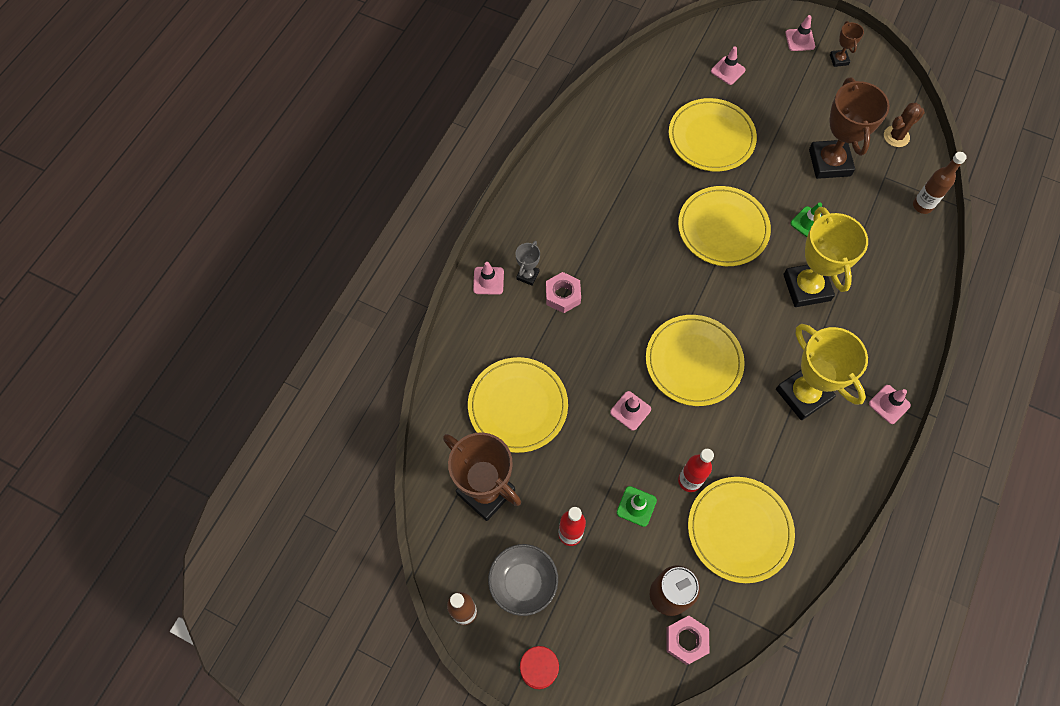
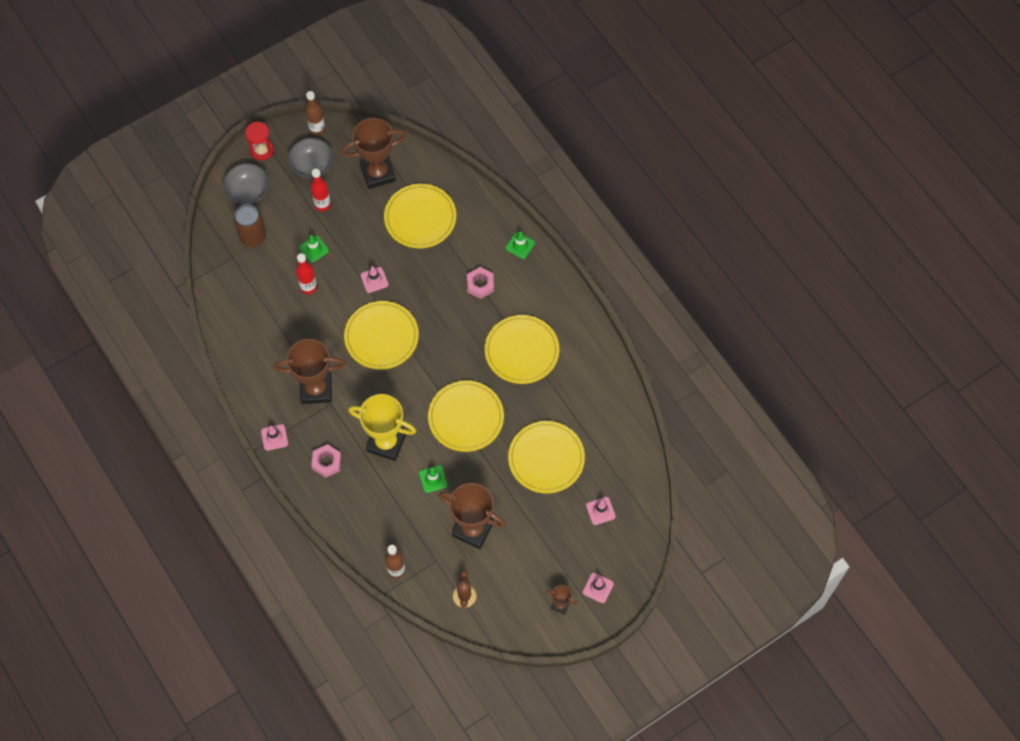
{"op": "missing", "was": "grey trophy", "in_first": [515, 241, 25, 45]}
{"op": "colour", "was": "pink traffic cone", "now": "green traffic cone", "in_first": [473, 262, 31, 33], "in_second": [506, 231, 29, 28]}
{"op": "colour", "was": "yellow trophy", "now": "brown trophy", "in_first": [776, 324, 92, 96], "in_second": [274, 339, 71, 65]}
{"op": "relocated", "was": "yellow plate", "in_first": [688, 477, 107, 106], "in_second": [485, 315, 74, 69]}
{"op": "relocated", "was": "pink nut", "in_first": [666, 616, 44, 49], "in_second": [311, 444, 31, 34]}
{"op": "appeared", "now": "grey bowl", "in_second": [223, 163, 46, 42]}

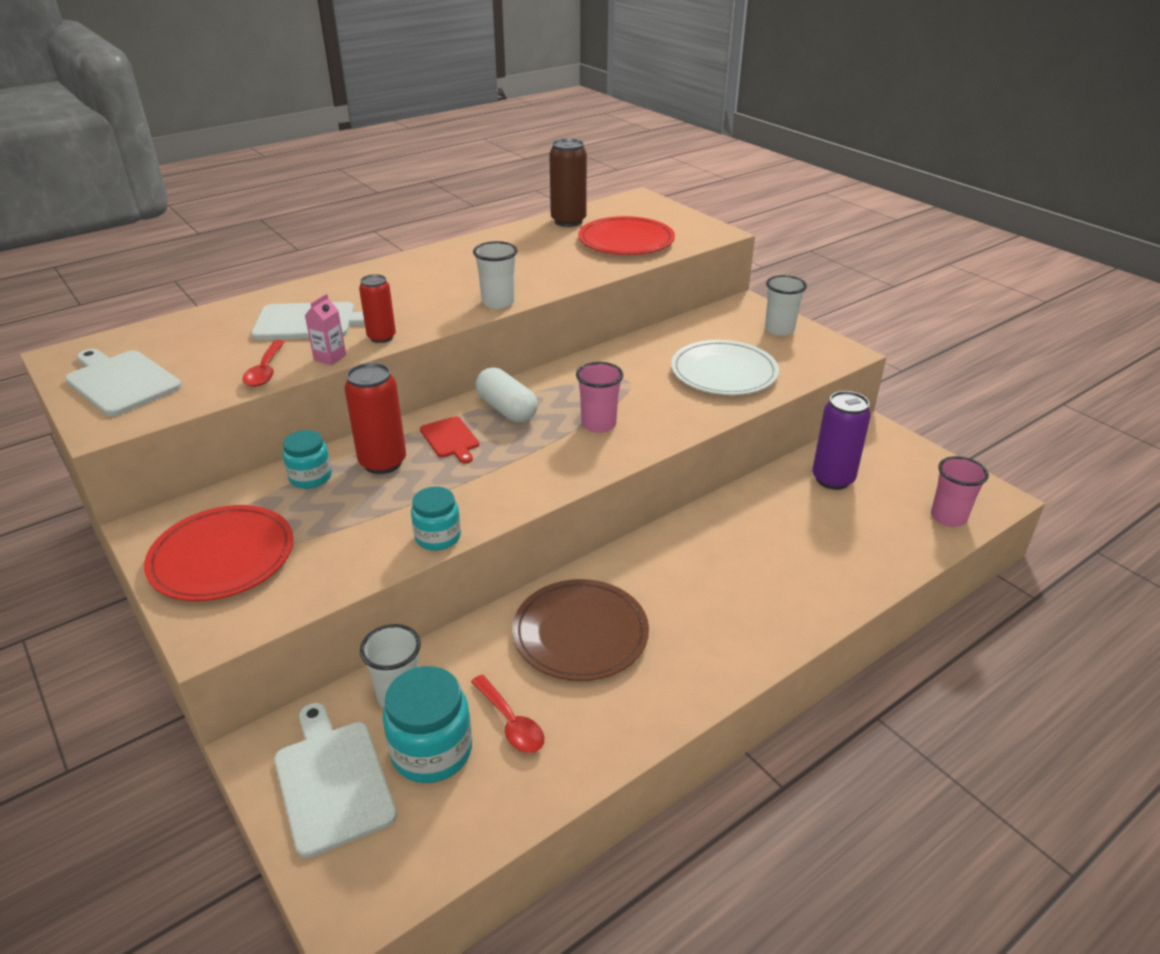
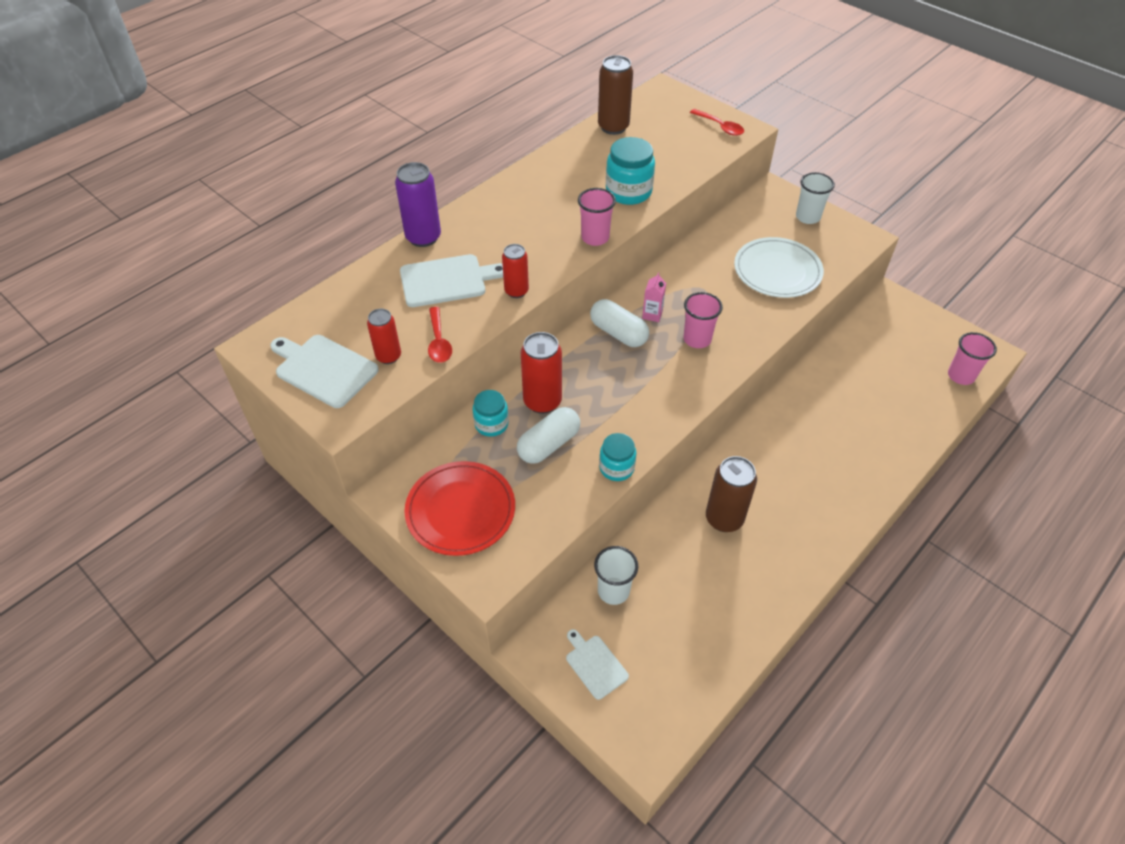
{"op": "missing", "was": "red plate", "in_first": [578, 216, 97, 39]}
{"op": "colour", "was": "white cup", "now": "pink cup", "in_first": [473, 241, 45, 68], "in_second": [578, 188, 38, 58]}
{"op": "relocated", "was": "pink carton", "in_first": [305, 294, 41, 71], "in_second": [642, 272, 24, 50]}
{"op": "relocated", "was": "purple can", "in_first": [812, 391, 59, 99], "in_second": [395, 162, 46, 85]}
{"op": "missing", "was": "red cutting board", "in_first": [420, 416, 59, 48]}
{"op": "exchanged", "was": "brown plate", "now": "brown can", "in_first": [512, 579, 137, 102], "in_second": [706, 456, 51, 76]}
{"op": "relocated", "was": "turquoise jar", "in_first": [383, 666, 89, 117], "in_second": [606, 137, 49, 68]}
{"op": "relocated", "was": "red spoon", "in_first": [471, 674, 73, 79], "in_second": [690, 109, 54, 27]}
{"op": "size", "was": "white cutting board", "in_first": [274, 703, 123, 155], "in_second": [566, 629, 63, 71], "ratio": 0.61}
{"op": "appeared", "now": "red can", "in_second": [367, 309, 34, 55]}
{"op": "appeared", "now": "white capsule", "in_second": [517, 407, 63, 57]}

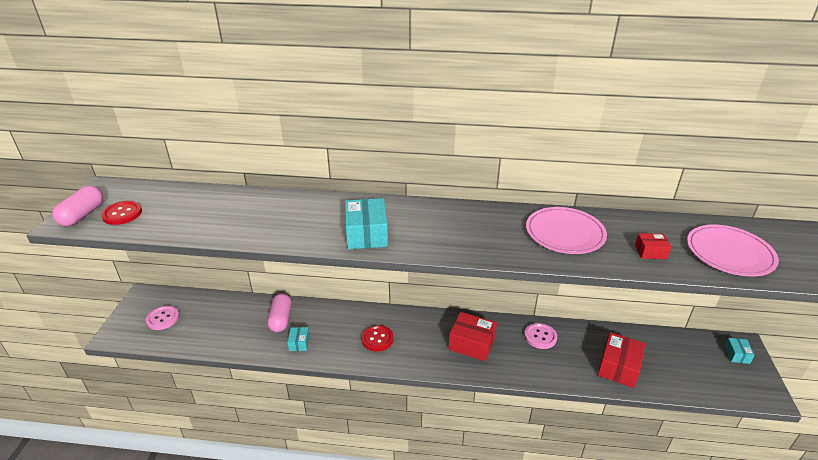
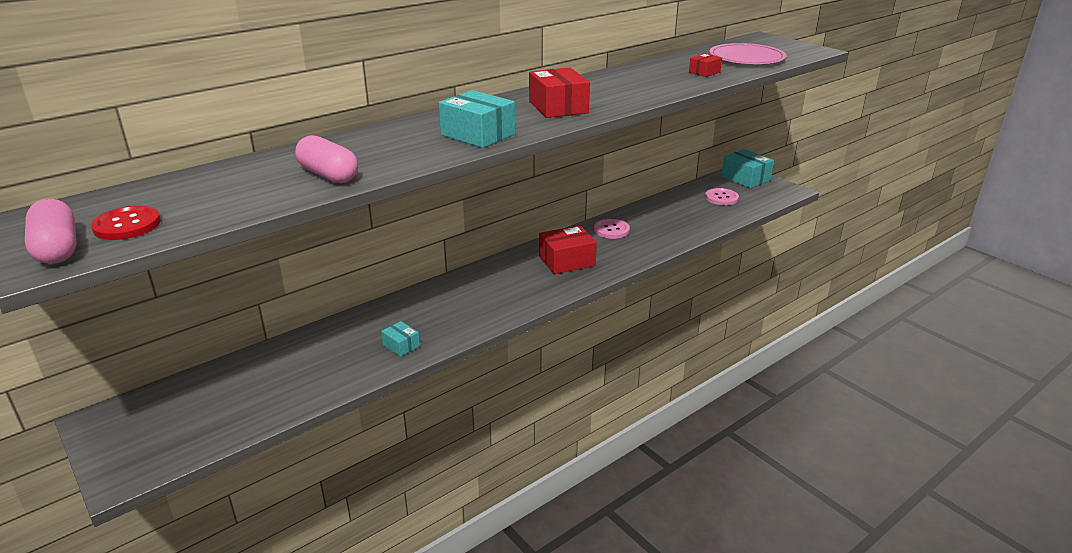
{"op": "missing", "was": "pink plate", "in_first": [526, 207, 81, 47]}
{"op": "relocated", "was": "pink capsule", "in_first": [267, 293, 25, 39], "in_second": [295, 135, 63, 48]}
{"op": "relocated", "was": "pink button", "in_first": [146, 305, 33, 25], "in_second": [705, 188, 34, 17]}
{"op": "missing", "was": "red button", "in_first": [361, 325, 33, 27]}
{"op": "relocated", "was": "red box", "in_first": [598, 332, 47, 56], "in_second": [529, 68, 61, 50]}
{"op": "size", "was": "turquoise box", "in_first": [724, 338, 31, 26], "in_second": [721, 149, 53, 39], "ratio": 1.87}

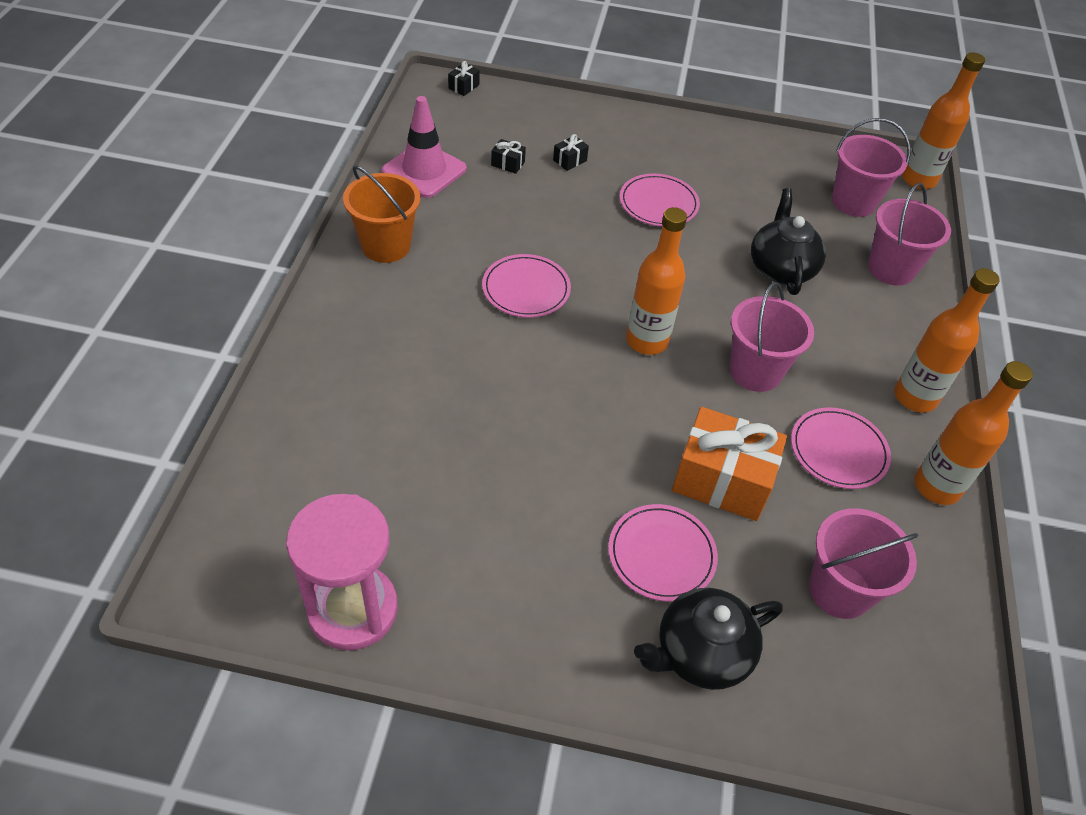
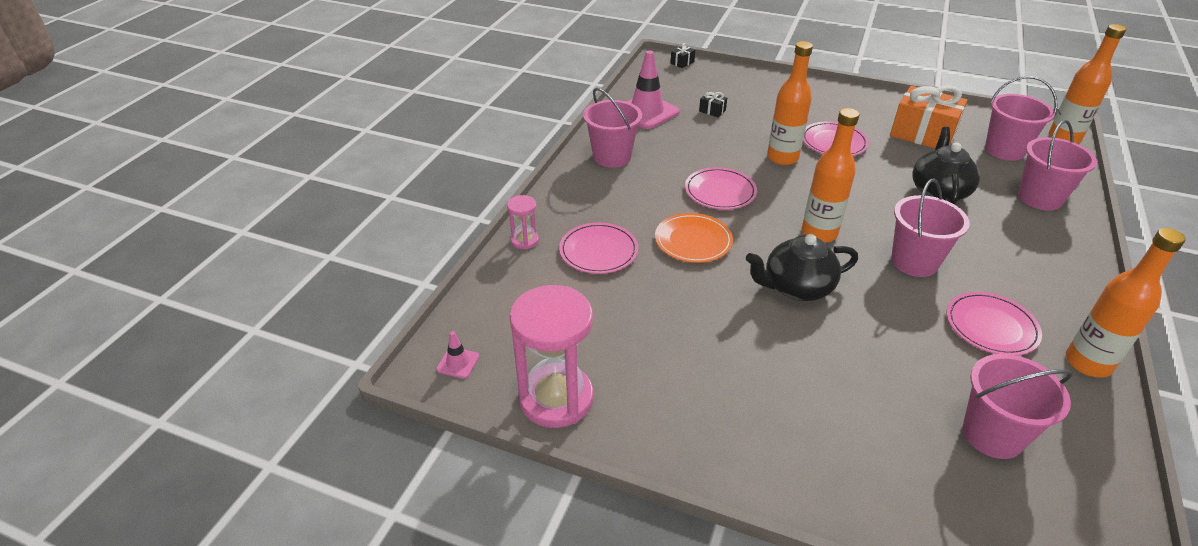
{"op": "missing", "was": "black gift", "in_first": [553, 134, 36, 37]}
{"op": "colour", "was": "orange bucket", "now": "pink bucket", "in_first": [343, 165, 77, 98], "in_second": [583, 88, 59, 80]}
{"op": "relocated", "was": "orange bottle", "in_first": [894, 268, 106, 145], "in_second": [767, 41, 46, 124]}
{"op": "relocated", "was": "orange gift", "in_first": [672, 407, 115, 114], "in_second": [890, 86, 78, 62]}
{"op": "relocated", "was": "pink plate", "in_first": [608, 504, 110, 98], "in_second": [559, 223, 79, 51]}
{"op": "relocated", "was": "black teapot", "in_first": [634, 588, 149, 102], "in_second": [746, 234, 112, 67]}
{"op": "appeared", "now": "pink hourglass", "in_second": [507, 195, 32, 54]}
{"op": "appeared", "now": "orange plate", "in_second": [655, 213, 78, 50]}
{"op": "appeared", "now": "pink traffic cone", "in_second": [436, 331, 43, 48]}

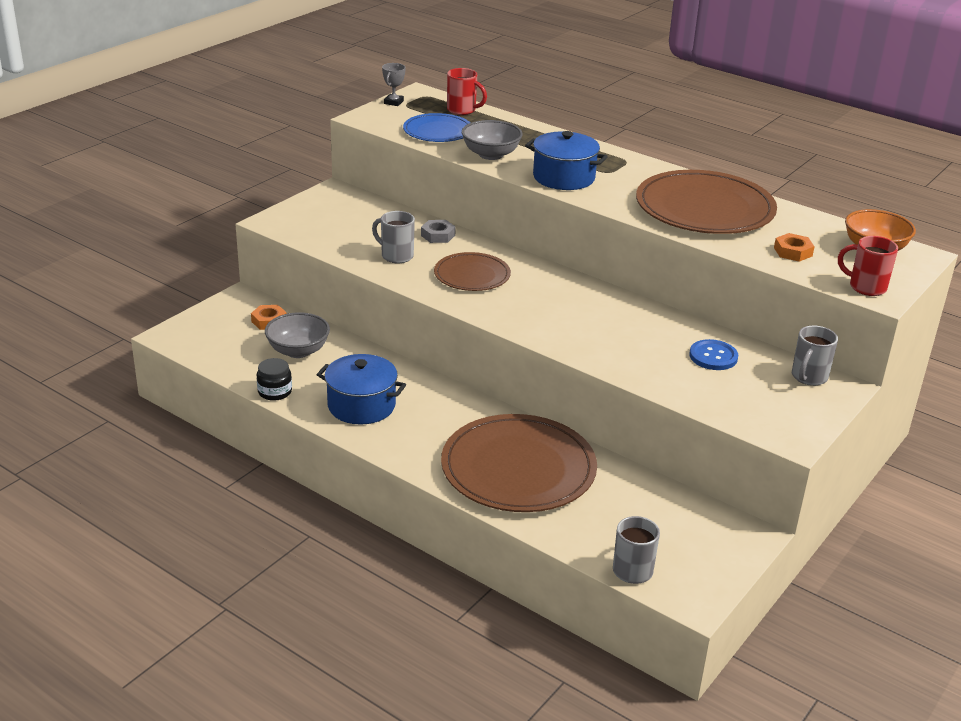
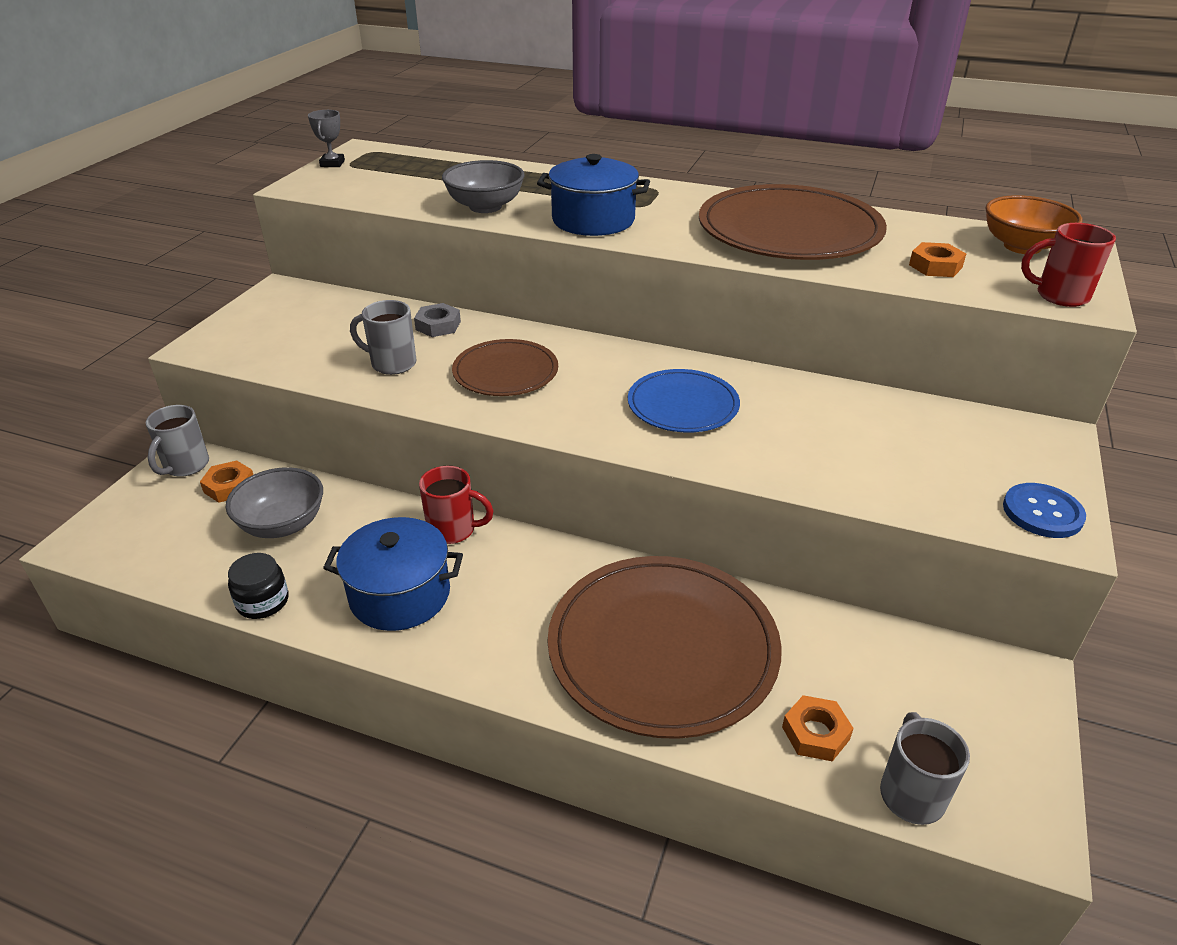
{"op": "relocated", "was": "red mug", "in_first": [447, 68, 40, 47], "in_second": [419, 466, 74, 78]}
{"op": "relocated", "was": "blue plate", "in_first": [403, 113, 67, 29], "in_second": [628, 369, 112, 64]}
{"op": "relocated", "was": "grey mug", "in_first": [792, 325, 46, 61], "in_second": [146, 405, 63, 72]}
{"op": "relocated", "was": "blue button", "in_first": [689, 339, 49, 31], "in_second": [1003, 483, 83, 55]}
{"op": "appeared", "now": "orange nut", "in_second": [782, 695, 72, 66]}

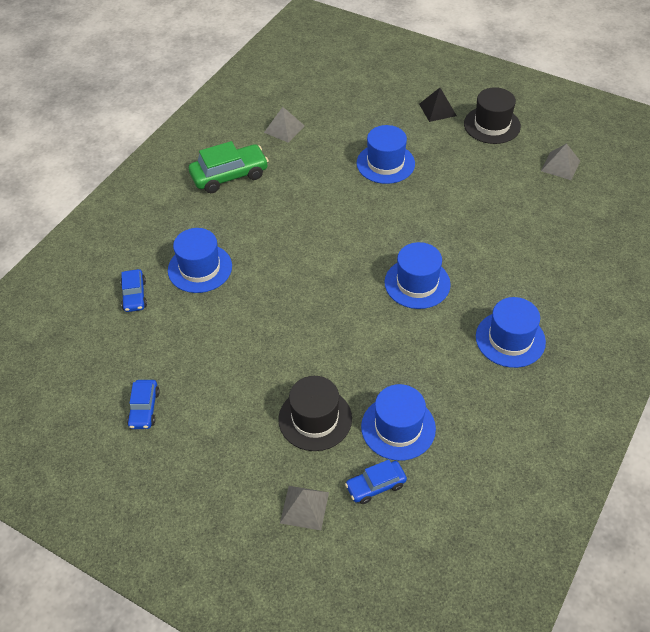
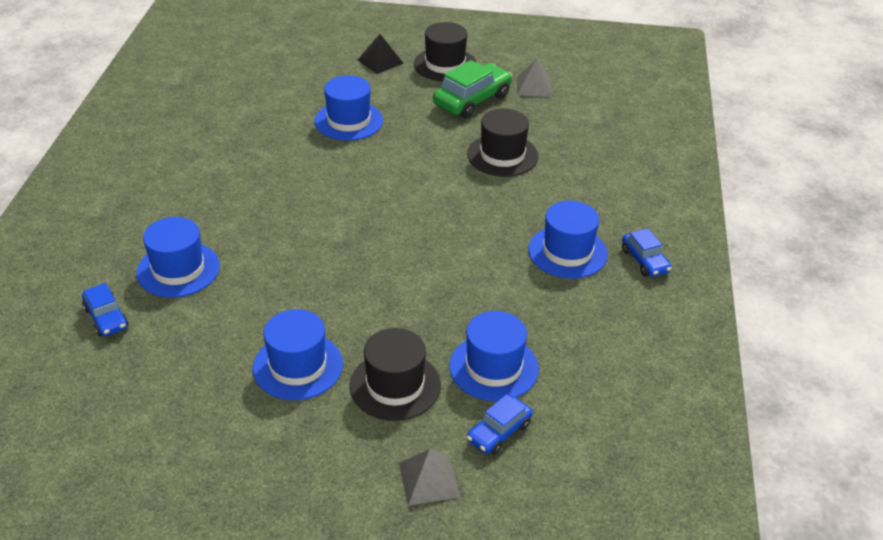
{"op": "missing", "was": "grey pyramid", "in_first": [264, 107, 41, 36]}
{"op": "relocated", "was": "green car", "in_first": [189, 141, 80, 52], "in_second": [433, 60, 79, 58]}
{"op": "relocated", "was": "blue hat", "in_first": [385, 242, 66, 67], "in_second": [253, 309, 90, 91]}
{"op": "relocated", "was": "blue car", "in_first": [127, 380, 33, 49], "in_second": [622, 228, 50, 49]}
{"op": "appeared", "now": "black hat", "in_second": [467, 108, 71, 69]}

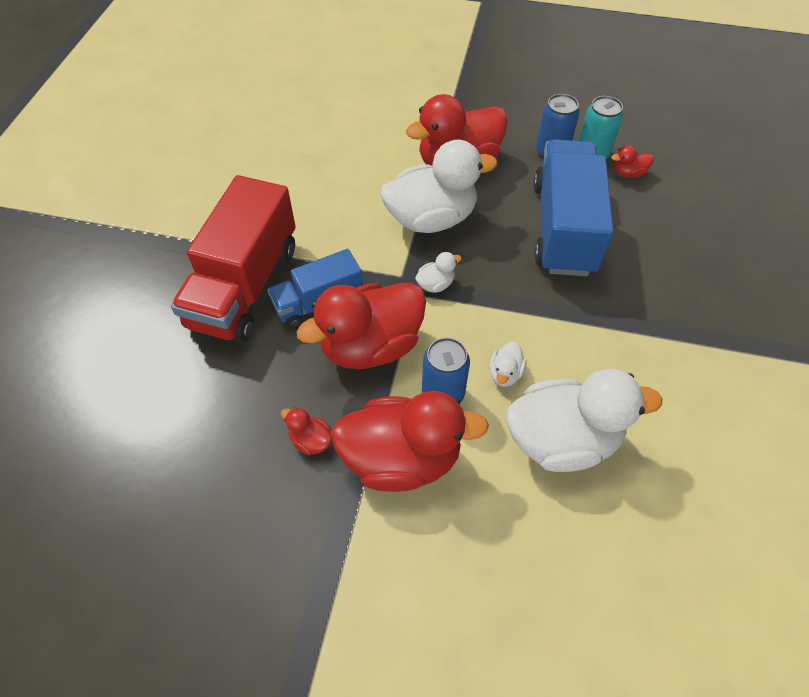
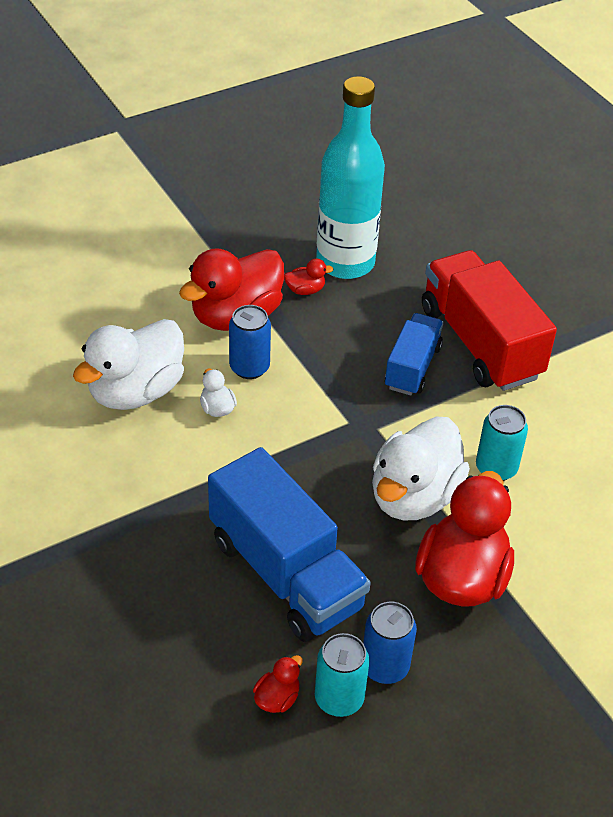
{"op": "missing", "was": "white duck", "in_first": [415, 252, 47, 41]}
{"op": "missing", "was": "red duck", "in_first": [297, 283, 129, 86]}
{"op": "appeared", "now": "turquoise bottle", "in_second": [316, 76, 69, 203]}
{"op": "appeared", "now": "turquoise can", "in_second": [476, 405, 52, 76]}

